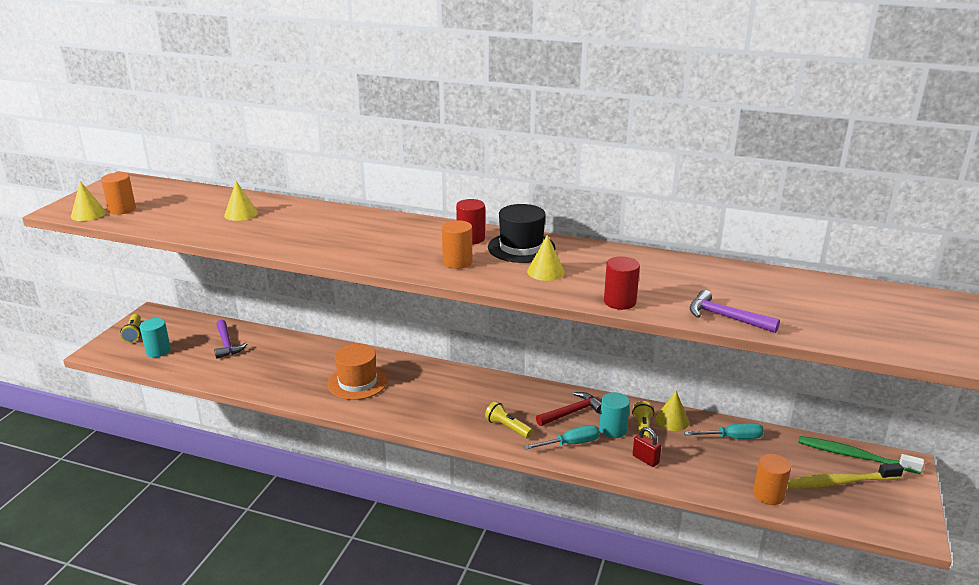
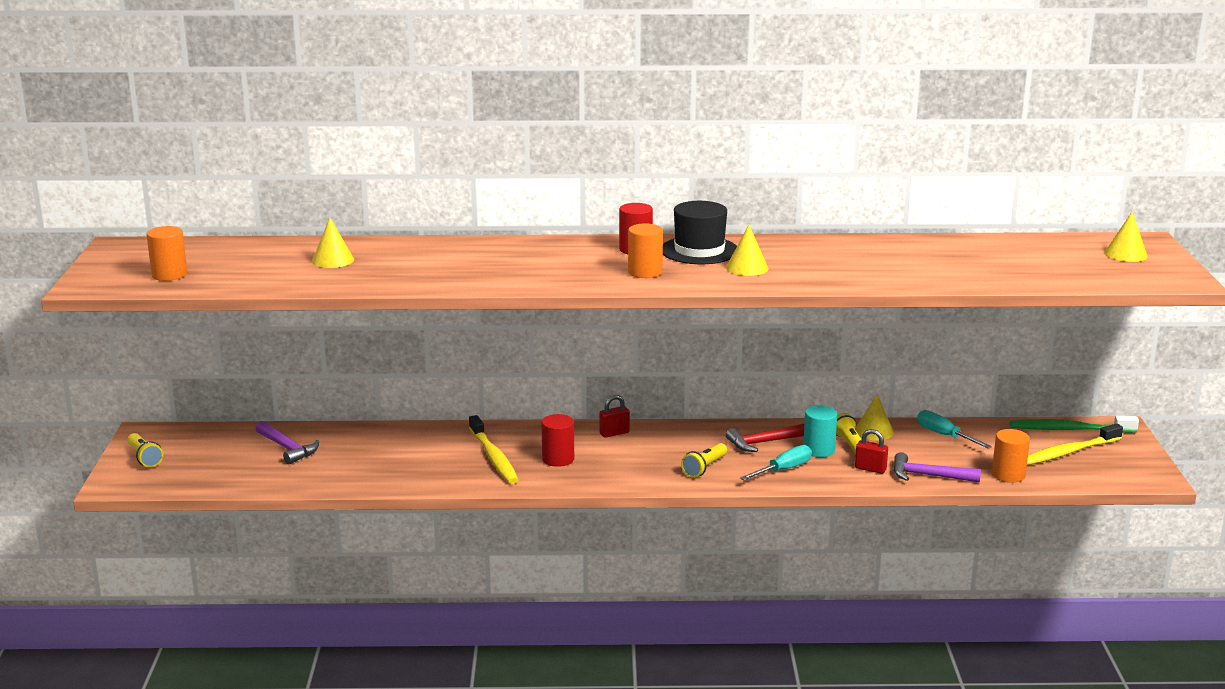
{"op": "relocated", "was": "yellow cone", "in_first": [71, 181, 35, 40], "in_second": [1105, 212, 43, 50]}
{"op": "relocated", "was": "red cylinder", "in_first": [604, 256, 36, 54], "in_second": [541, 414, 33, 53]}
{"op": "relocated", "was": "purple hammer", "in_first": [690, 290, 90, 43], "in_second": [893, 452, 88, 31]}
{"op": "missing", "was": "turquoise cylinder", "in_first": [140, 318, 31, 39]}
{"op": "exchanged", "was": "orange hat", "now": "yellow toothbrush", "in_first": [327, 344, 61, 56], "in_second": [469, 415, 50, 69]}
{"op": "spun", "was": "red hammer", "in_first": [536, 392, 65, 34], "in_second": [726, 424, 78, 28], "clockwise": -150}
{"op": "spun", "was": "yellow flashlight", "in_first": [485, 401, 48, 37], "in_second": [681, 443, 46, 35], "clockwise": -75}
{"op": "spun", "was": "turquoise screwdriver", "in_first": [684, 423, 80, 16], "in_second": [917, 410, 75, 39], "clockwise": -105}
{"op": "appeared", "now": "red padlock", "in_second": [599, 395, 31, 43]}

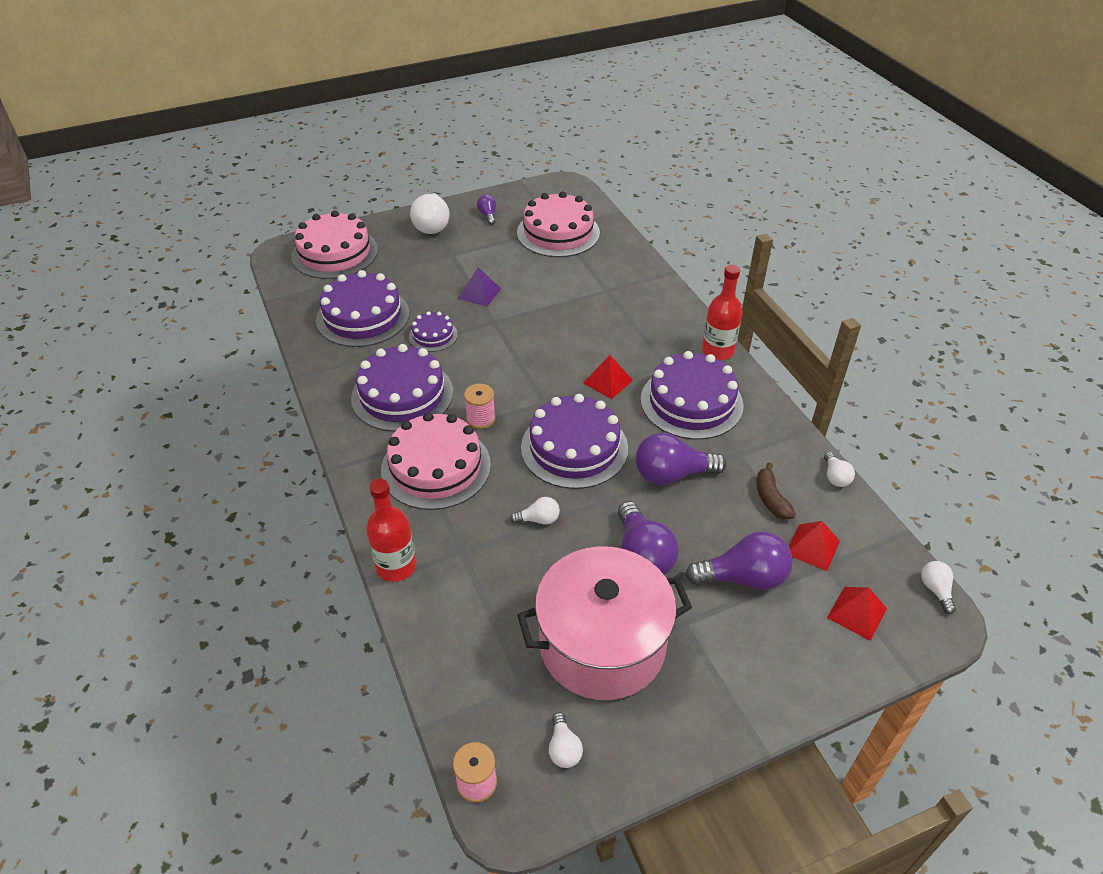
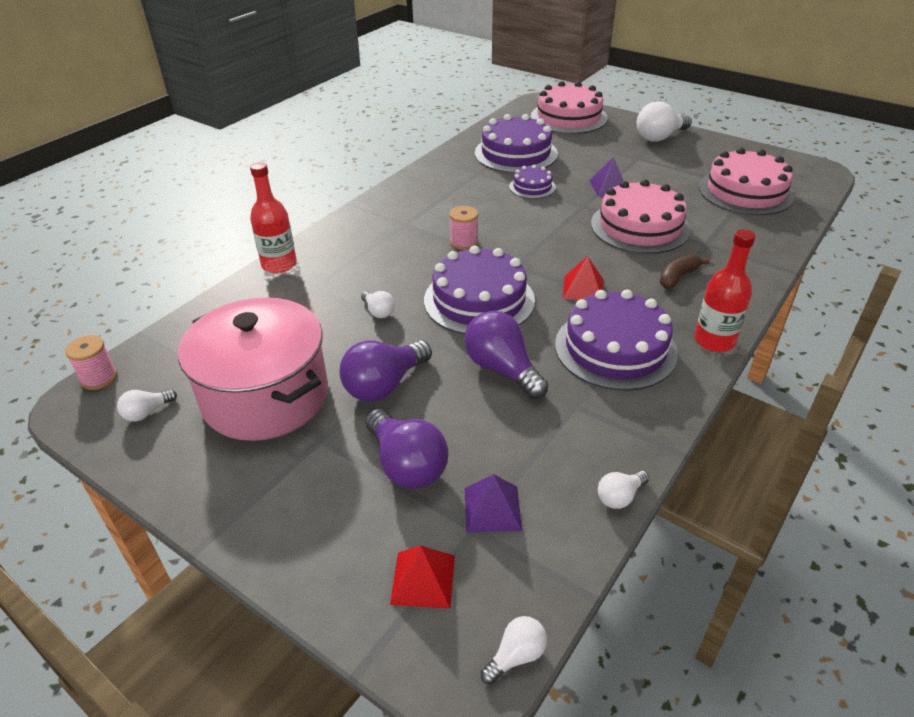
{"op": "missing", "was": "purple light bulb", "in_first": [477, 194, 19, 31]}
{"op": "missing", "was": "purple cake", "in_first": [351, 344, 102, 88]}
{"op": "relocated", "was": "pink cake", "in_first": [381, 412, 110, 98], "in_second": [591, 179, 100, 75]}
{"op": "relocated", "was": "brown banana", "in_first": [756, 462, 40, 58], "in_second": [660, 254, 50, 35]}
{"op": "colour", "was": "red pyramid", "now": "purple pyramid", "in_first": [789, 521, 51, 50], "in_second": [465, 474, 57, 59]}

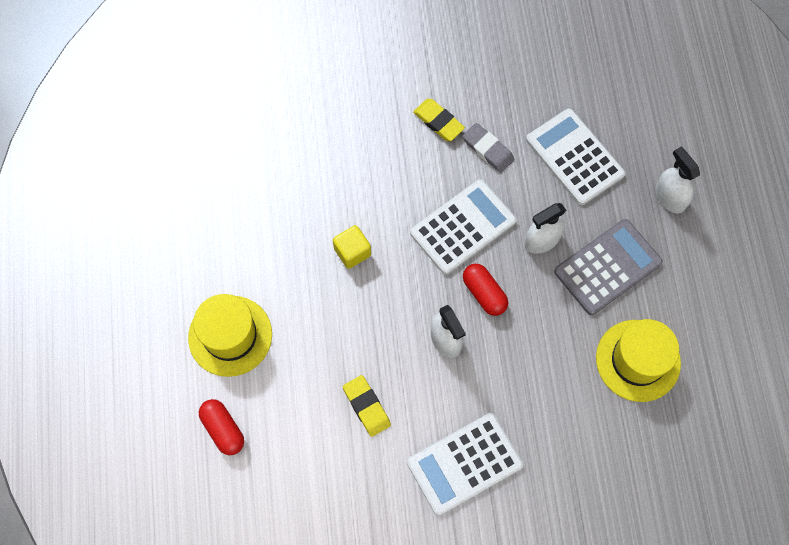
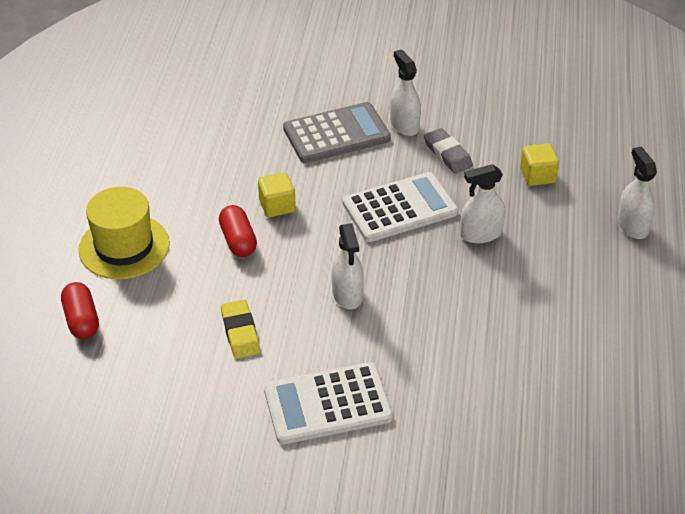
{"op": "exchanged", "was": "yellow eraser", "now": "white spray bottle", "in_first": [413, 99, 52, 42], "in_second": [390, 49, 31, 87]}
{"op": "exchanged", "was": "white calculator", "now": "yellow cube", "in_first": [526, 109, 99, 96], "in_second": [520, 143, 39, 43]}
{"op": "relocated", "was": "grey calculator", "in_first": [554, 219, 109, 96], "in_second": [283, 102, 108, 61]}
{"op": "relocated", "was": "red capsule", "in_first": [463, 264, 45, 52], "in_second": [219, 205, 38, 52]}
{"op": "missing", "was": "yellow hat", "in_first": [596, 319, 85, 83]}

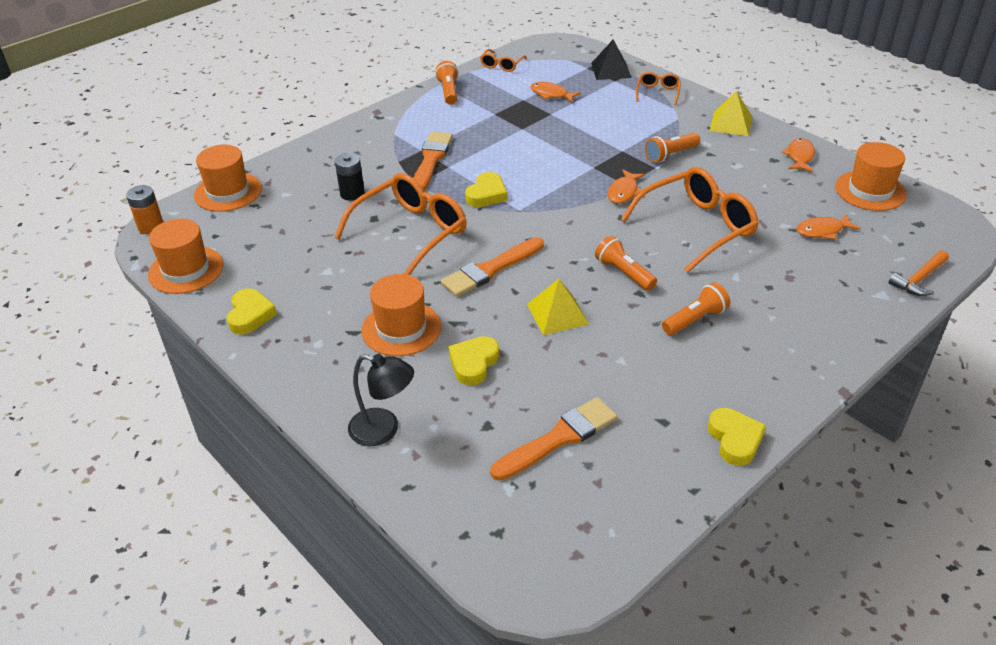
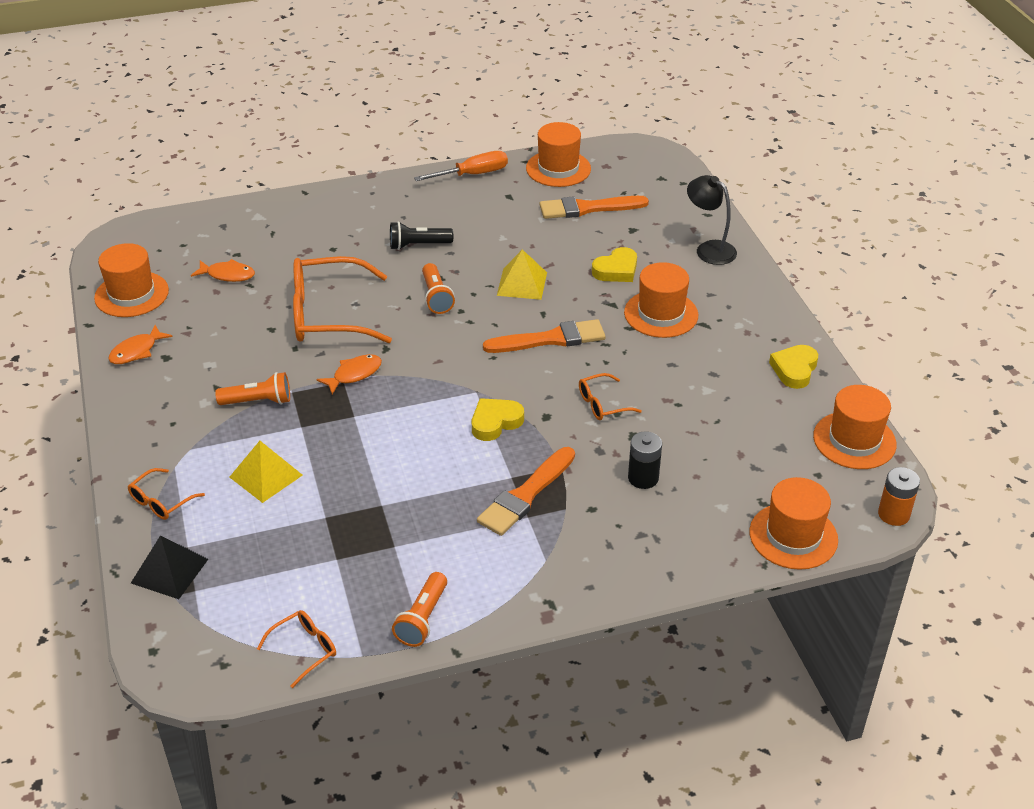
{"op": "missing", "was": "orange fish", "in_first": [530, 82, 51, 21]}
{"op": "relocated", "was": "yellow pyramid", "in_first": [709, 91, 43, 45], "in_second": [230, 441, 73, 62]}
{"op": "size", "was": "orange glasses", "in_first": [334, 173, 133, 102], "in_second": [579, 373, 63, 47], "ratio": 0.47}
{"op": "missing", "was": "orange hammer", "in_first": [889, 250, 60, 46]}
{"op": "colour", "was": "orange flashlight", "now": "black flashlight", "in_first": [662, 282, 68, 53], "in_second": [390, 221, 63, 29]}
{"op": "exchanged", "was": "yellow heart", "now": "orange screwdriver", "in_first": [708, 408, 58, 58], "in_second": [414, 151, 94, 30]}
{"op": "appeared", "now": "orange hat", "in_second": [526, 122, 65, 65]}

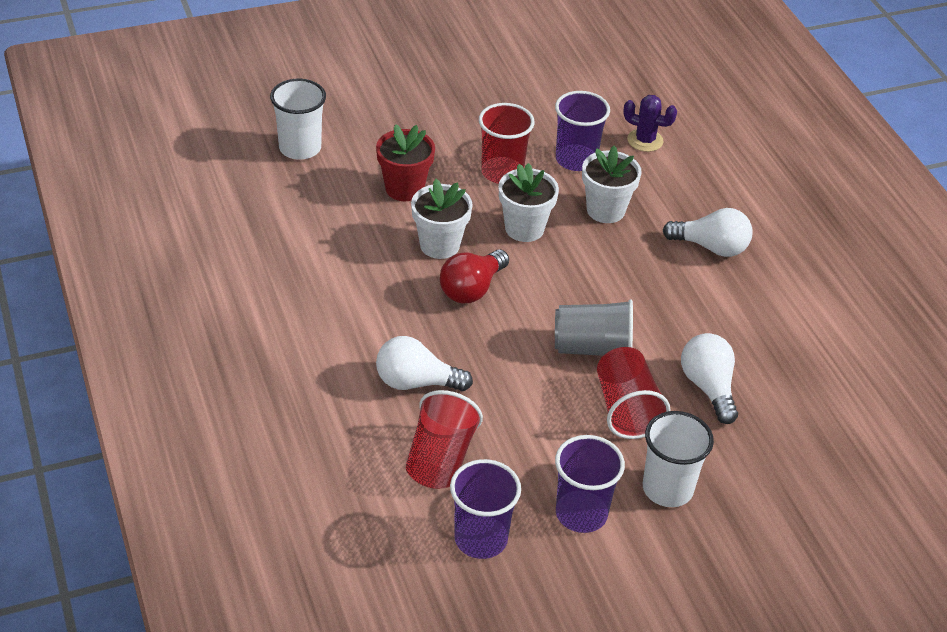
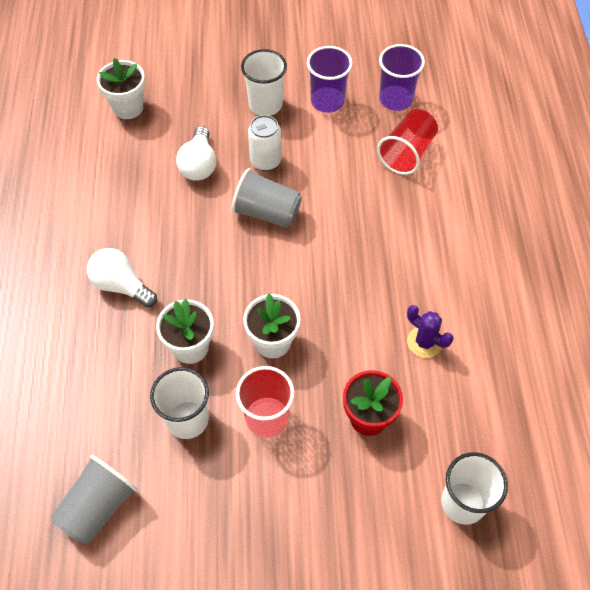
{"op": "colour", "was": "purple cup", "now": "white cup", "in_first": [555, 91, 55, 80], "in_second": [150, 367, 59, 72]}
{"op": "relocated", "was": "purple cactus", "in_first": [623, 95, 54, 57], "in_second": [407, 305, 46, 53]}
{"op": "relocated", "was": "white flower pot", "in_first": [411, 179, 62, 80], "in_second": [97, 58, 48, 61]}
{"op": "missing", "was": "red light bulb", "in_first": [440, 249, 69, 54]}
{"op": "missing", "was": "white light bulb", "in_first": [376, 336, 97, 55]}
{"op": "exchanged", "was": "red cup", "now": "white can", "in_first": [597, 347, 73, 92], "in_second": [248, 115, 34, 56]}
{"op": "appeared", "now": "grey cup", "in_second": [51, 455, 87, 90]}

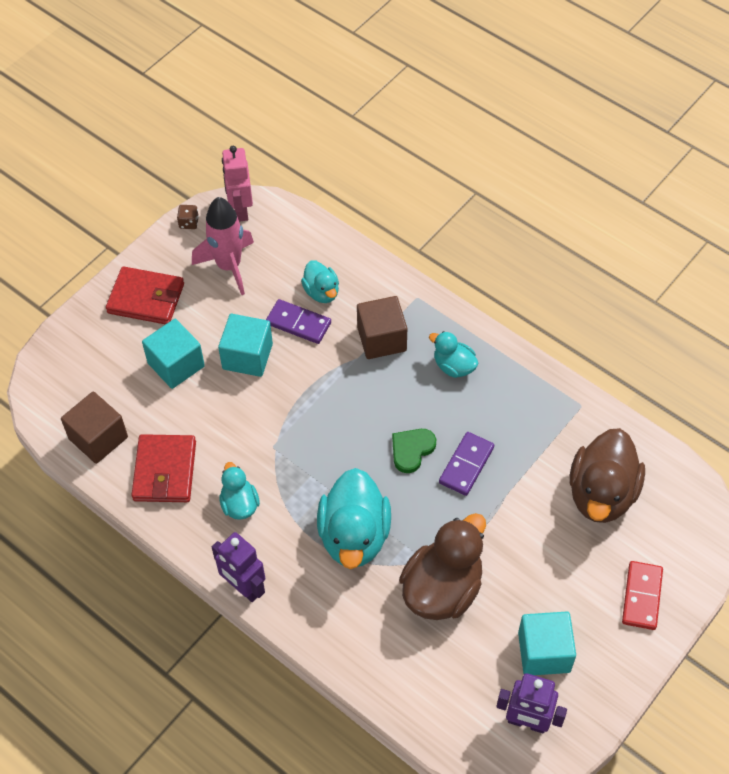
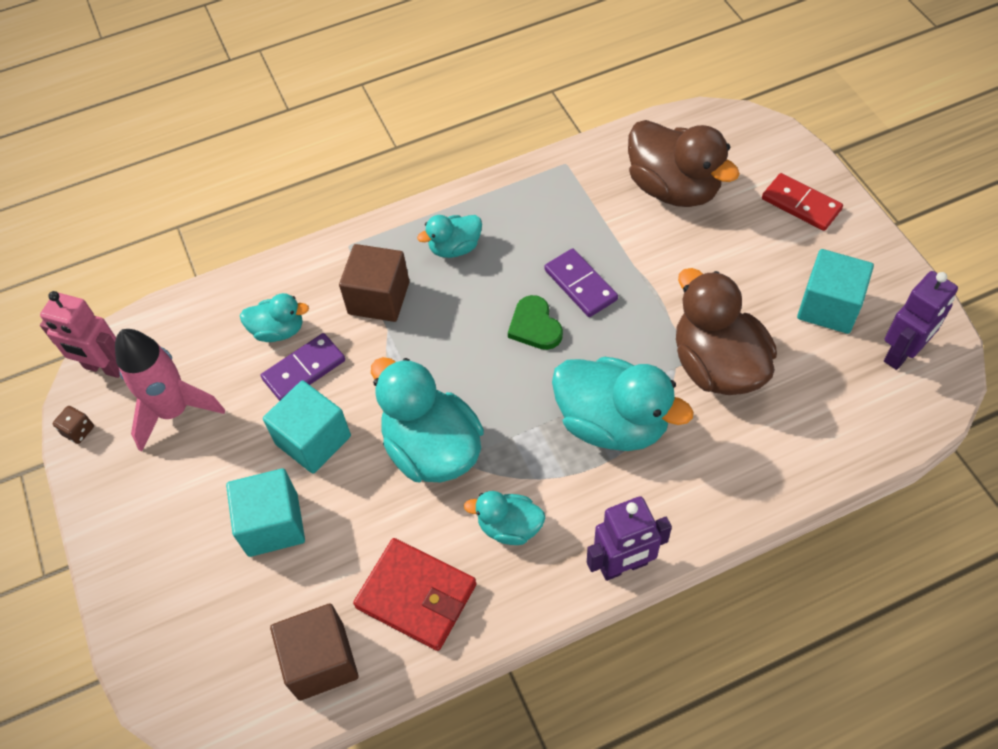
{"op": "missing", "was": "red wallet", "in_first": [106, 266, 78, 59]}
{"op": "appeared", "now": "turquoise duck", "in_second": [371, 357, 113, 126]}

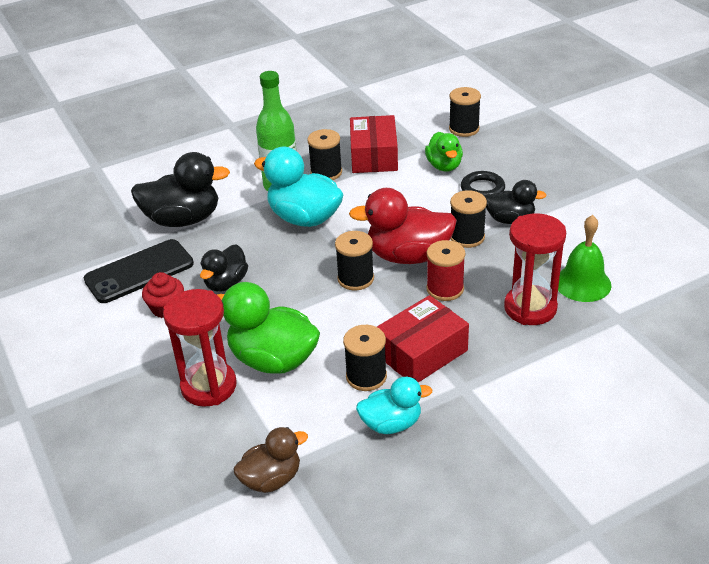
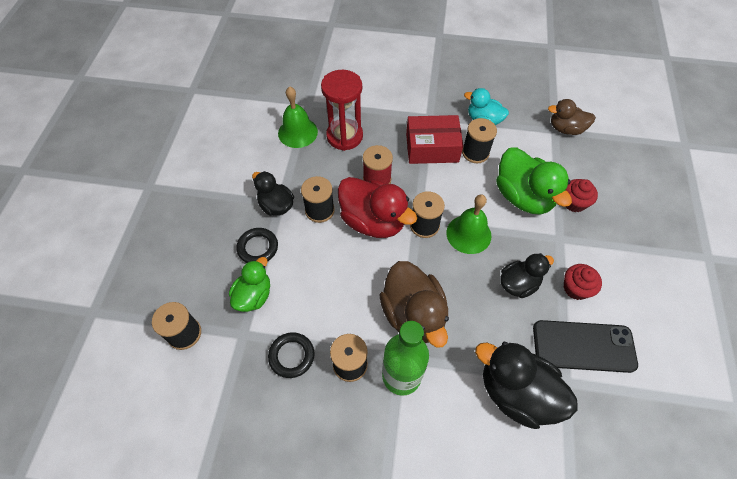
{"op": "exchanged", "was": "red box", "now": "black ring", "in_first": [350, 115, 48, 58], "in_second": [268, 332, 47, 46]}
{"op": "colour", "was": "turquoise duck", "now": "brown duck", "in_first": [254, 147, 90, 80], "in_second": [379, 261, 70, 86]}
{"op": "exchanged", "was": "red hourglass", "now": "red cupcake", "in_first": [163, 289, 74, 118], "in_second": [565, 179, 33, 33]}
{"op": "appeared", "now": "green bell", "in_second": [446, 194, 46, 60]}

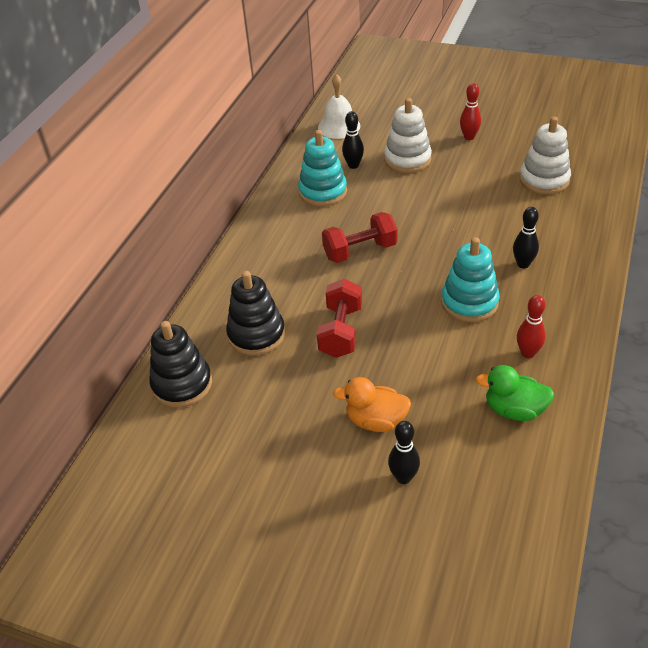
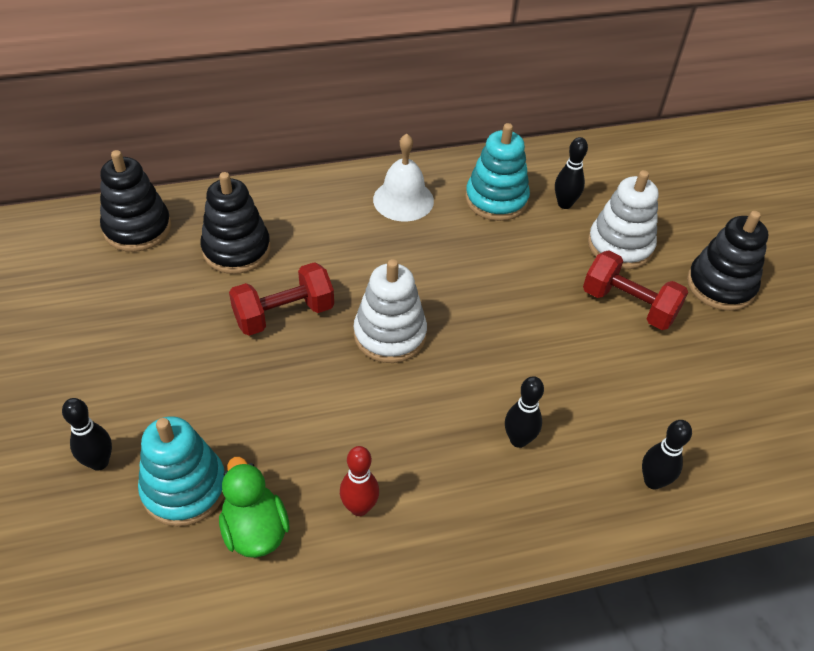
{"op": "relocated", "was": "white bell", "in_first": [318, 74, 42, 65], "in_second": [373, 134, 61, 88]}
{"op": "exchanged", "was": "red bowling pin", "now": "black stacking toy", "in_first": [460, 83, 21, 57], "in_second": [687, 211, 81, 100]}
{"op": "relocated", "was": "white stacking toy", "in_first": [520, 117, 51, 77], "in_second": [354, 259, 73, 104]}
{"op": "relocated", "was": "red dumbbell", "in_first": [322, 212, 75, 51], "in_second": [583, 250, 105, 80]}
{"op": "relocated", "was": "turquoise stacking toy", "in_first": [441, 237, 59, 85], "in_second": [138, 416, 87, 110]}
{"op": "missing", "was": "orange duck", "in_first": [333, 377, 78, 55]}
{"op": "appeared", "now": "black bowling pin", "in_second": [642, 420, 50, 70]}

